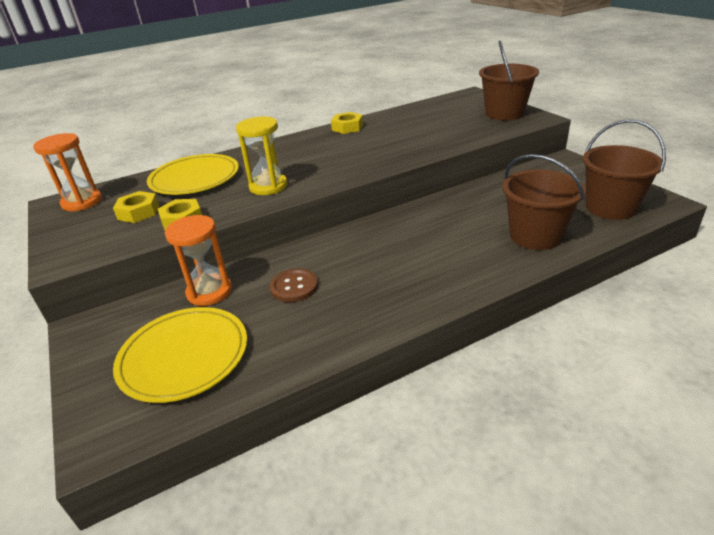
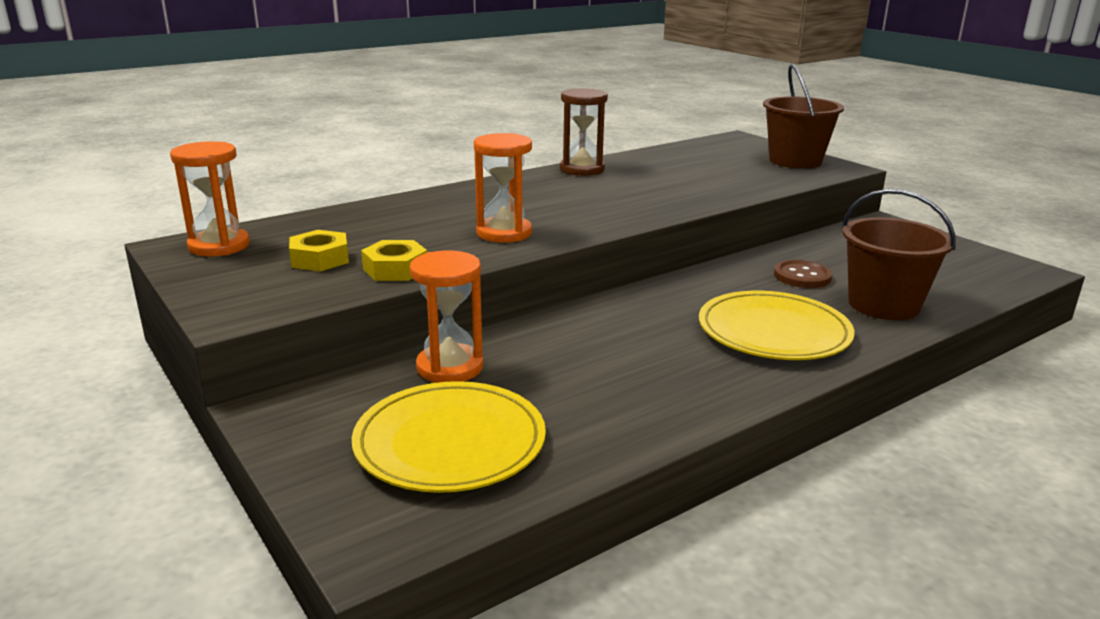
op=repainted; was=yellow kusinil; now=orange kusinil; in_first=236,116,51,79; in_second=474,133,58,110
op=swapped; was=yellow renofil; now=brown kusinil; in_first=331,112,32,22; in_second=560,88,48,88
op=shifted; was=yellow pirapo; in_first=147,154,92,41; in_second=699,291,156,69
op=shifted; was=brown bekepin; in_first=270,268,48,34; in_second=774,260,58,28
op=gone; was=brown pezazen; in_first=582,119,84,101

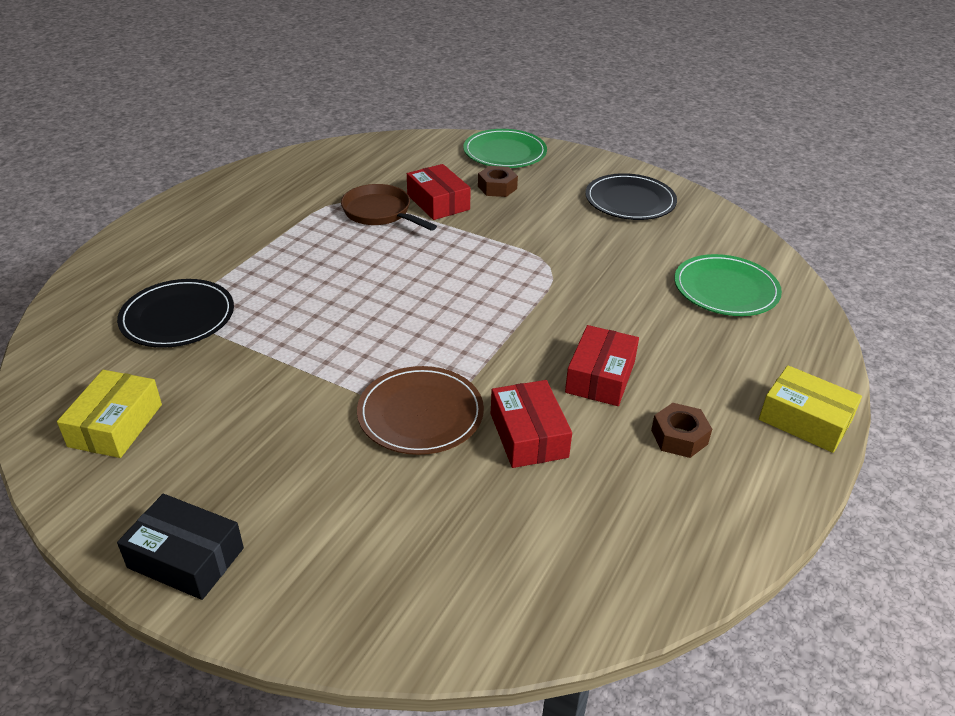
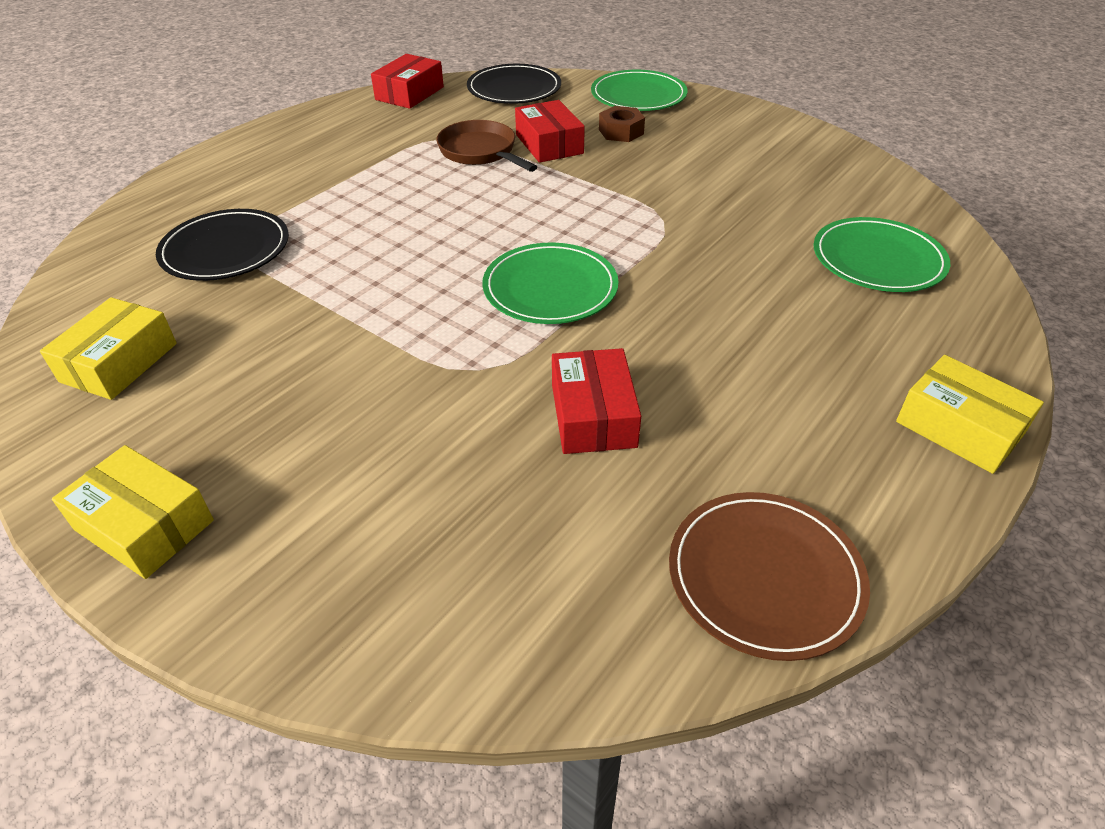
op=repainted; was=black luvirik; now=yellow luvirik; in_first=117,494,127,106; in_second=52,445,162,134
op=shifted; was=red luvirik; in_first=565,325,74,81; in_second=371,54,73,55
op=shifted; was=black pirapo; in_first=585,173,92,47; in_second=467,64,94,40
op=new; now=green pirapo; in_second=482,243,137,81
op=shifted; was=brown pirapo; in_first=357,366,127,89; in_second=669,492,201,169
op=gone; was=brown renofil; in_first=651,403,61,55

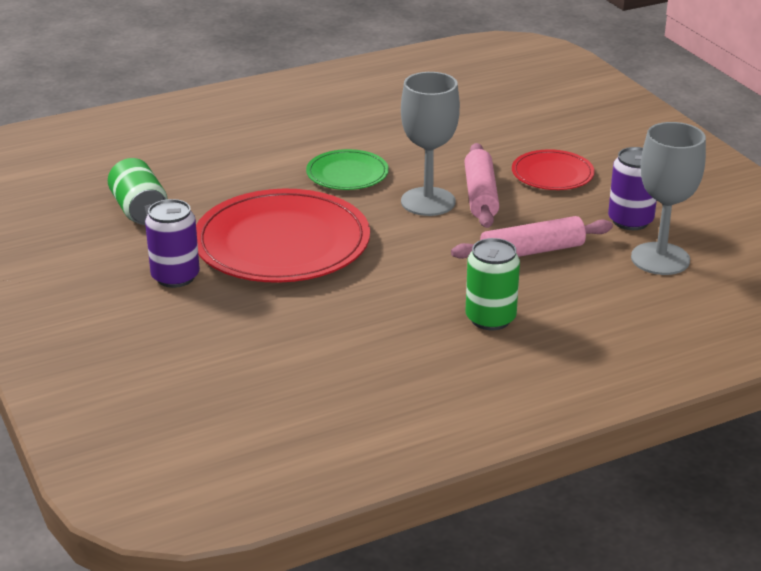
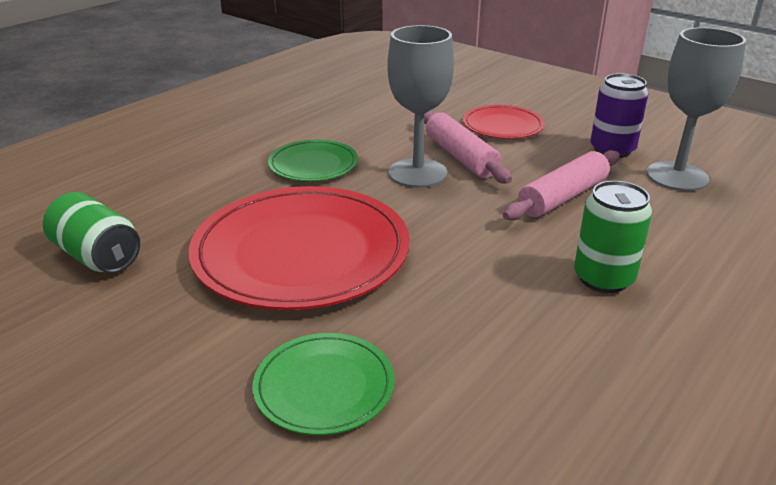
op=new; now=green pirapo; in_second=253,333,141,102
op=gone; was=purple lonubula; in_first=145,199,55,89

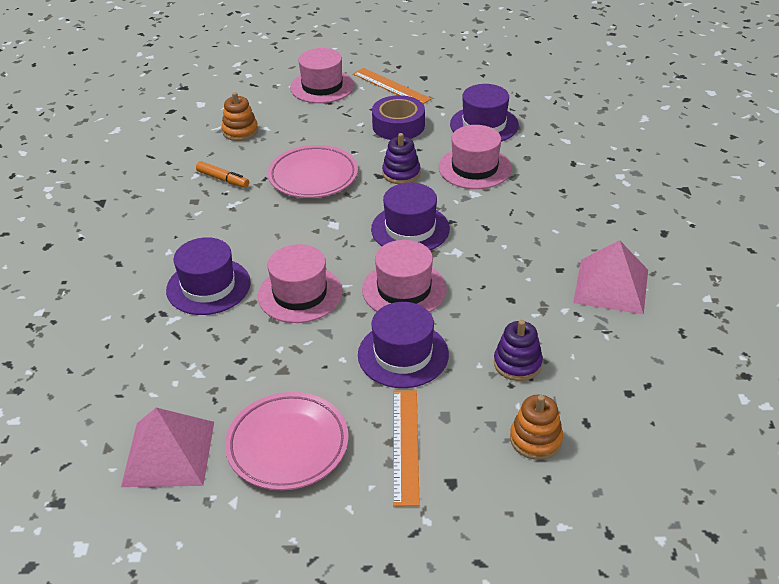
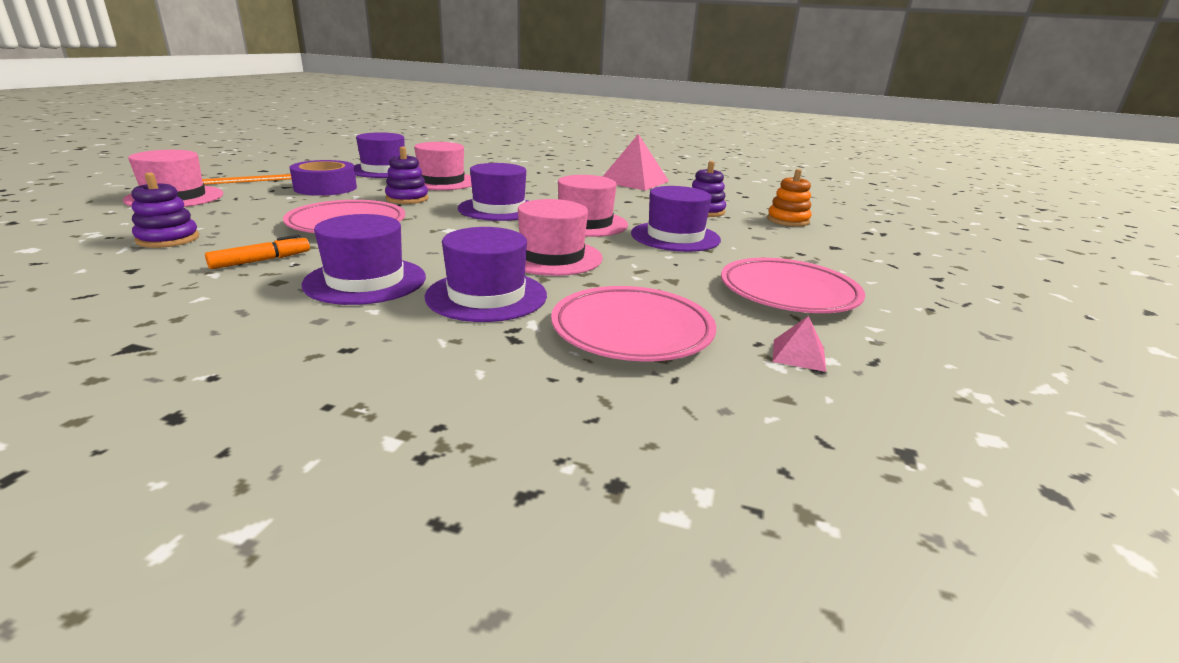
op=repainted; was=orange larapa; now=purple larapa; in_first=222,92,36,49; in_second=131,172,68,76
op=new; now=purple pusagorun; in_second=301,214,125,91
op=new; now=pink pirapo; in_second=551,286,165,76
op=scaled; was=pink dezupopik; in_first=121,408,93,79; in_second=773,316,53,56; ratio=0.45
op=gone; was=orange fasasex; in_first=393,390,27,116

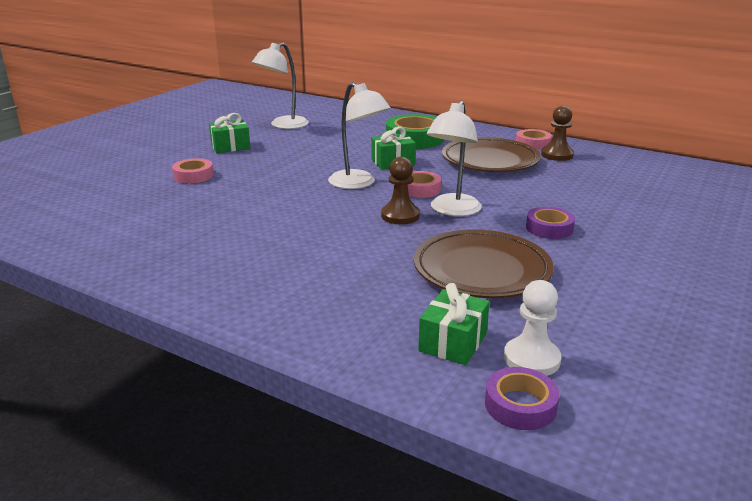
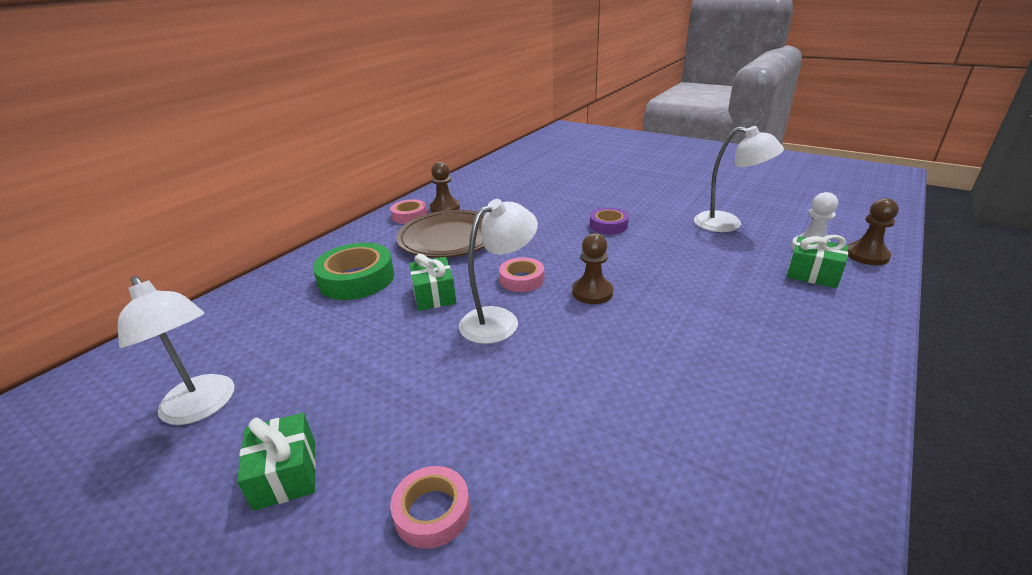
op=shifted; was=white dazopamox; in_first=426,100,56,116; in_second=694,126,90,106
op=swapped; was=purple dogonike; now=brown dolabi; in_first=485,367,74,63; in_second=848,198,51,67
op=gone; was=brown pirapo; in_first=414,229,140,69

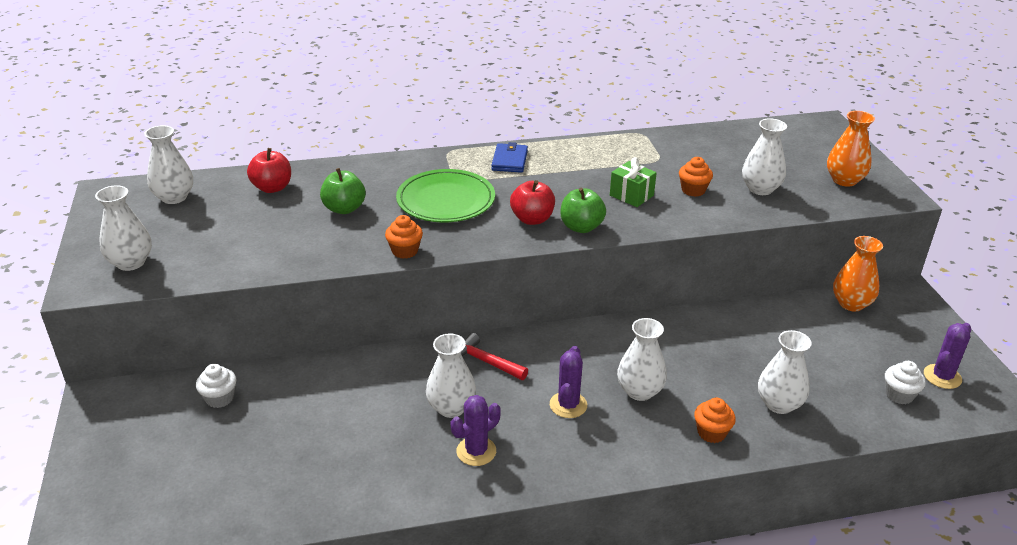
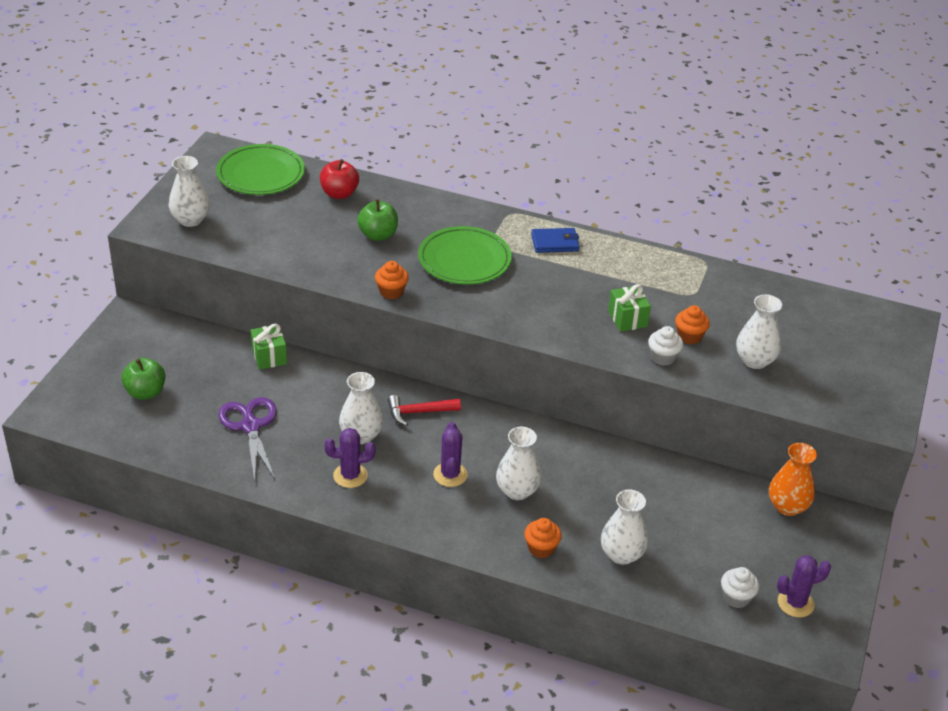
op=shifted; was=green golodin; in_first=560,187,46,46; in_second=121,358,45,42
op=swapped; was=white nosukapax; now=green pirapo; in_first=144,125,49,79; in_second=216,144,89,51
op=new; now=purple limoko; in_second=218,397,59,84
op=new; now=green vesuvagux; in_second=251,324,36,46
op=rotated; was=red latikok; in_first=461,333,67,47; in_second=388,395,73,31; clockwise=-75
op=rotated; was=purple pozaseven; in_first=550,346,37,72; in_second=433,422,35,65; clockwise=-45
op=rotated; was=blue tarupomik; in_first=491,142,37,31; in_second=531,228,49,25; clockwise=45
op=shifted; was=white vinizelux; in_first=196,364,40,44; in_second=648,326,35,40
op=gone; was=red golodin; in_first=510,180,45,45
op=gone; was=orange nosukapax; in_first=827,111,48,76

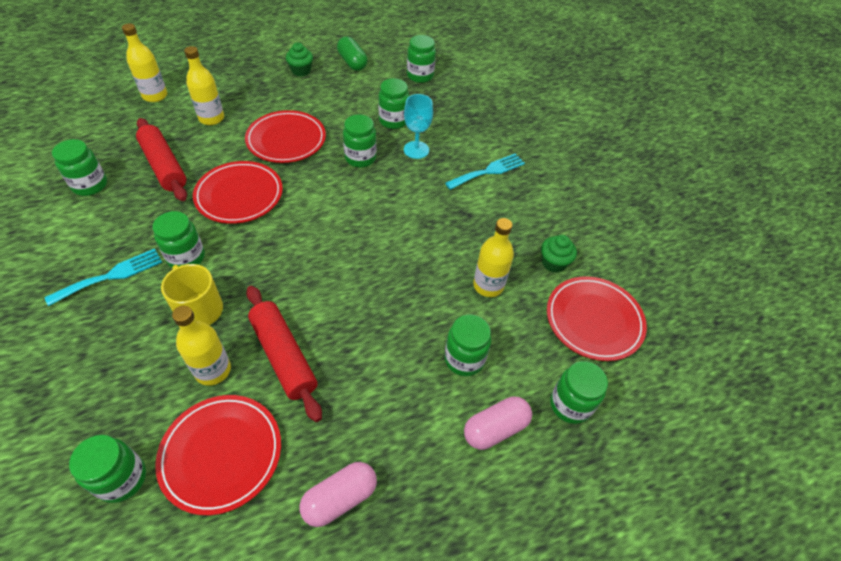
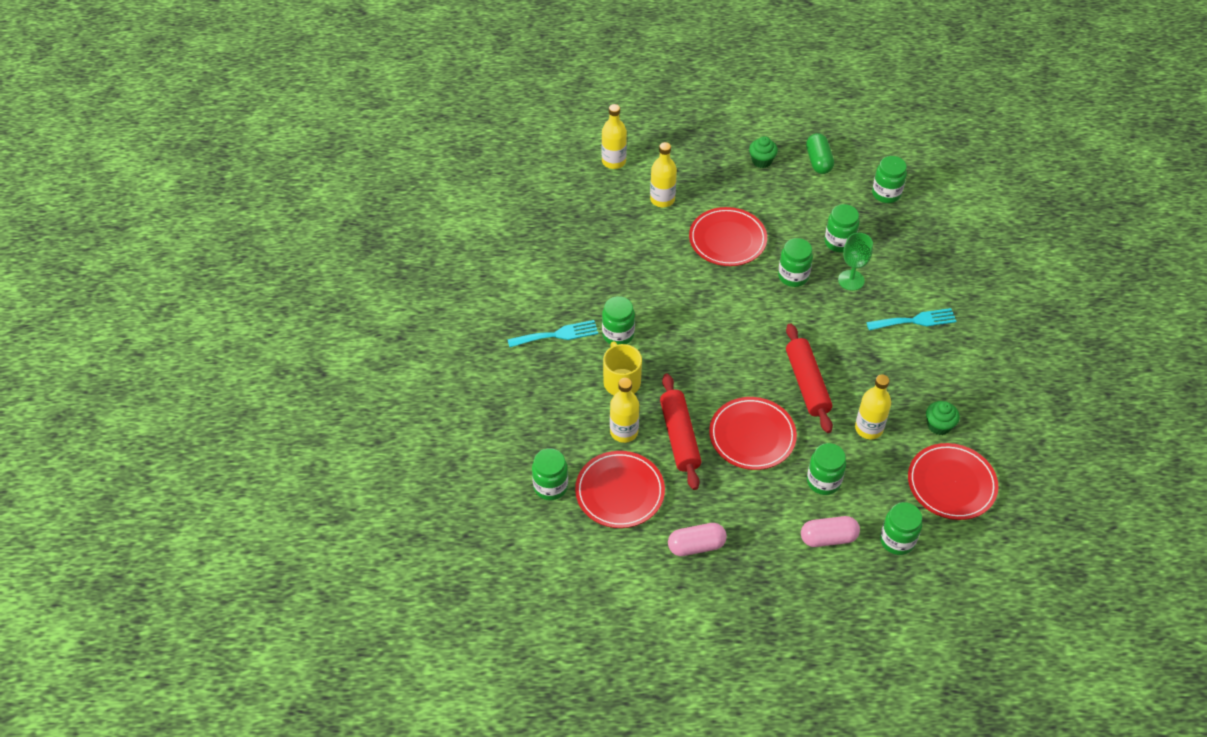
op=shifted; was=red pirapo; in_first=193,161,90,63; in_second=709,397,88,73
op=shifted; was=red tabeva; in_first=136,118,51,83; in_second=786,323,47,110
op=repainted; was=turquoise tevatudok; now=green tevatudok; in_first=404,94,29,65; in_second=838,233,35,58
op=gone; was=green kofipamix; in_first=52,139,55,57

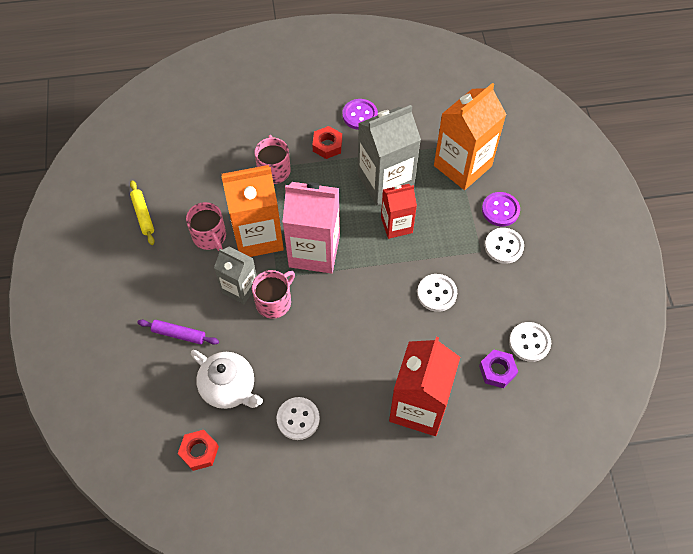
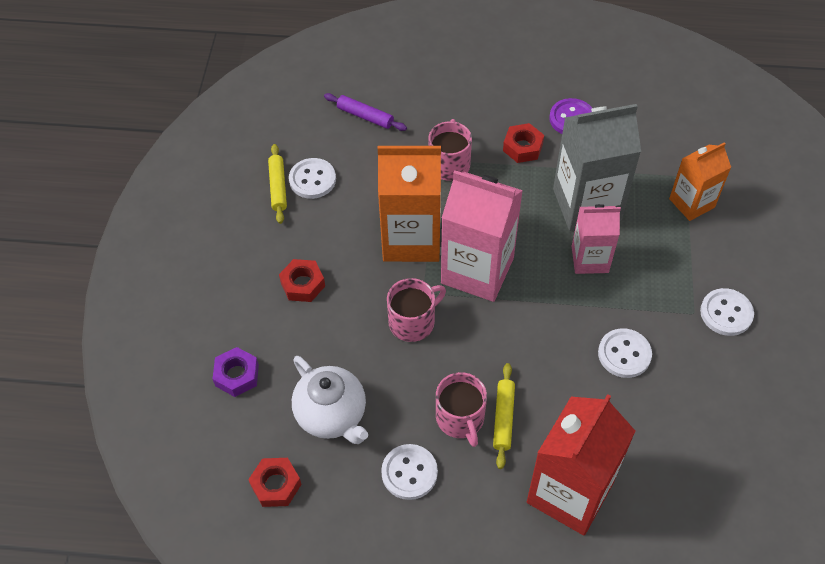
op=shifted; was=purple renofil; in_first=479,349,39,39; in_second=213,347,46,50
op=new; now=red renofil; in_second=279,259,46,43
op=shifted; was=white bekepin; in_first=509,322,42,40; in_second=289,158,47,41
op=shifted; was=purple tabeva; in_first=137,320,82,25; in_second=324,93,83,38
op=shifted; was=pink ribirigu; in_first=186,202,40,49; in_second=436,372,51,75
op=new; now=yellow tabeva; in_second=493,363,22,106
op=repainted; was=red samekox; now=pink samekox; in_first=381,184,36,55; in_second=572,204,49,70
op=scaled; was=orange samekox; in_first=434,83,72,107; in_second=669,142,62,79; ratio=0.6
op=gone; was=grey samekox; in_first=214,246,43,58
op=gone; was=purple bekepin; in_first=482,192,38,34

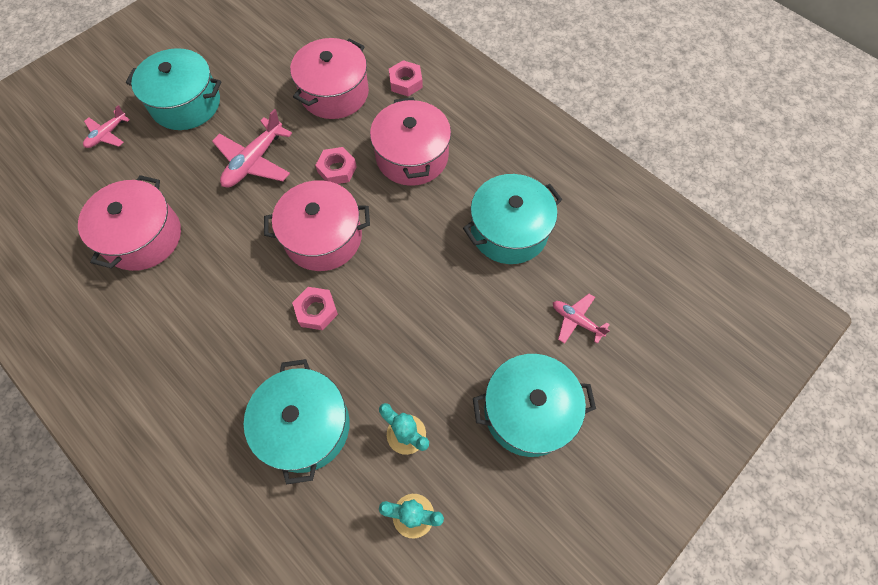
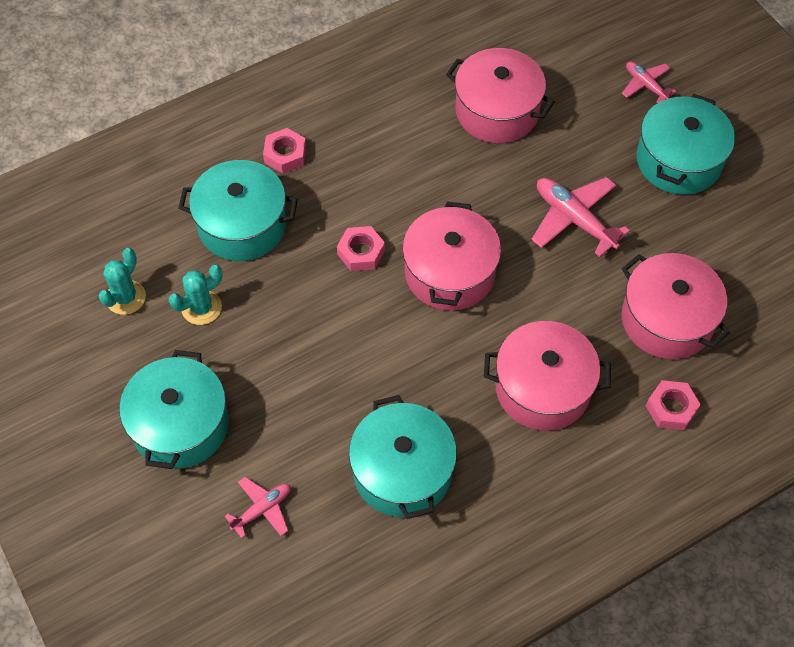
op=shifted; was=pink renofil; in_first=315,147,42,37; in_second=263,128,43,45

